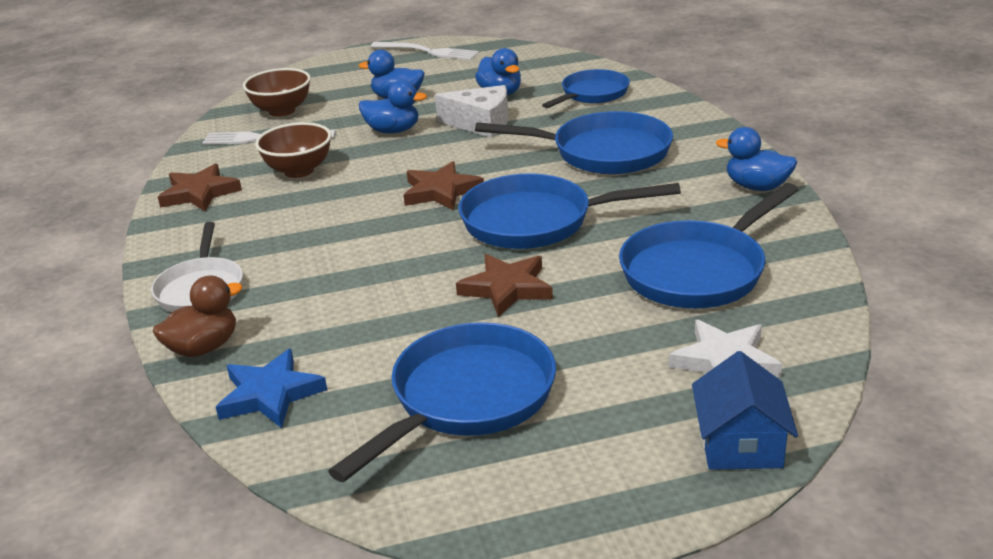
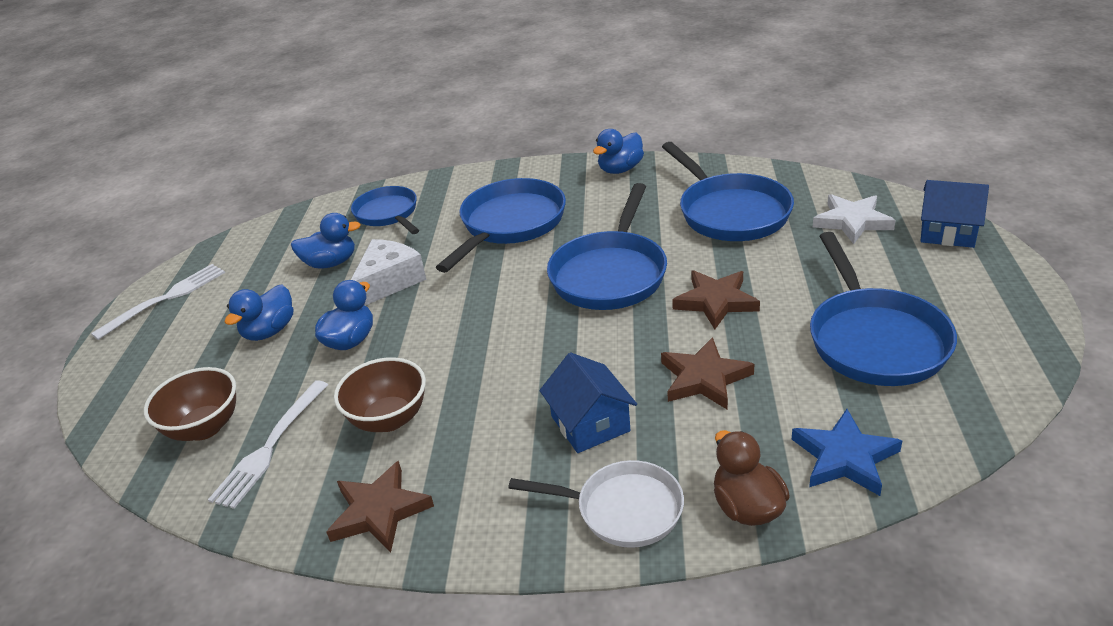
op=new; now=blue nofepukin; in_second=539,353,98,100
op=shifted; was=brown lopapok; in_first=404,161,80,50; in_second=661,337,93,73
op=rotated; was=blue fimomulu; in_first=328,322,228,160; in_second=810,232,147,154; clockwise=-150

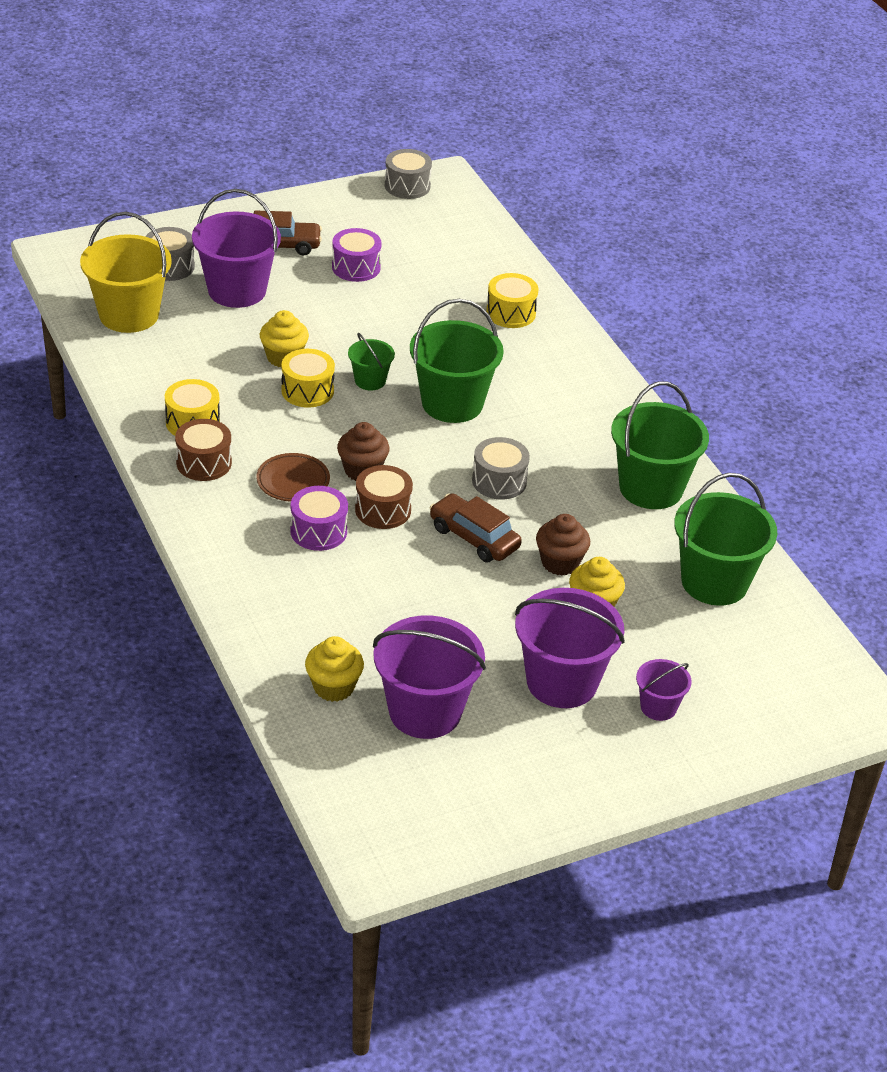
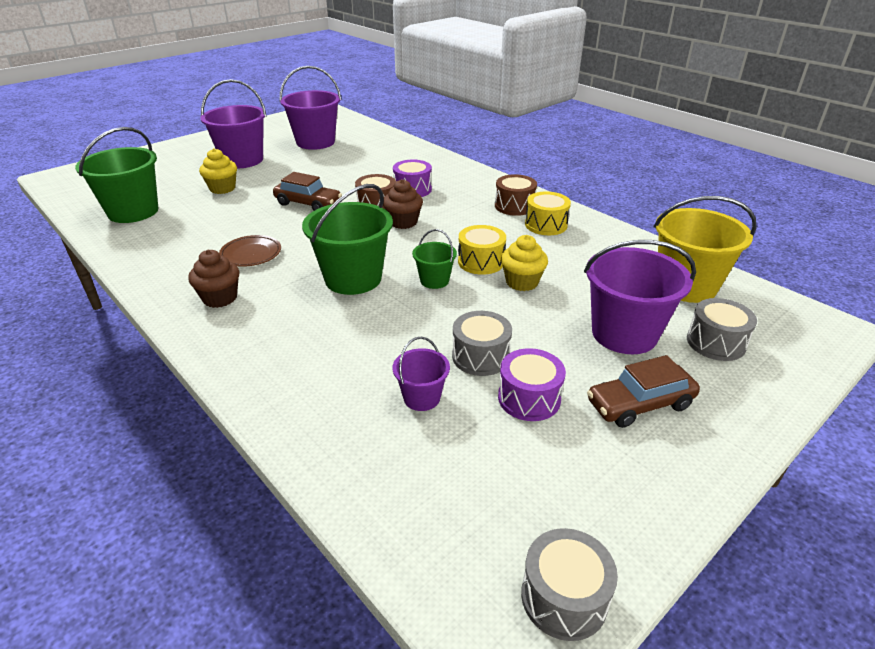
op=shifted; was=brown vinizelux; in_first=536,514,54,62; in_second=188,250,51,58
op=shifted; was=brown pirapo; in_first=256,453,74,49; in_second=219,235,62,32
op=shifted; was=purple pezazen; in_first=636,659,55,62; in_second=393,337,57,74
op=shifted; was=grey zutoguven; in_first=472,437,58,63; in_second=452,311,60,65
op=gone; was=yellow vinizelux; in_first=305,636,59,66
op=gone; was=yellow zutoguven; in_first=486,273,52,55
op=gone; was=green pezazen; in_first=611,381,98,128

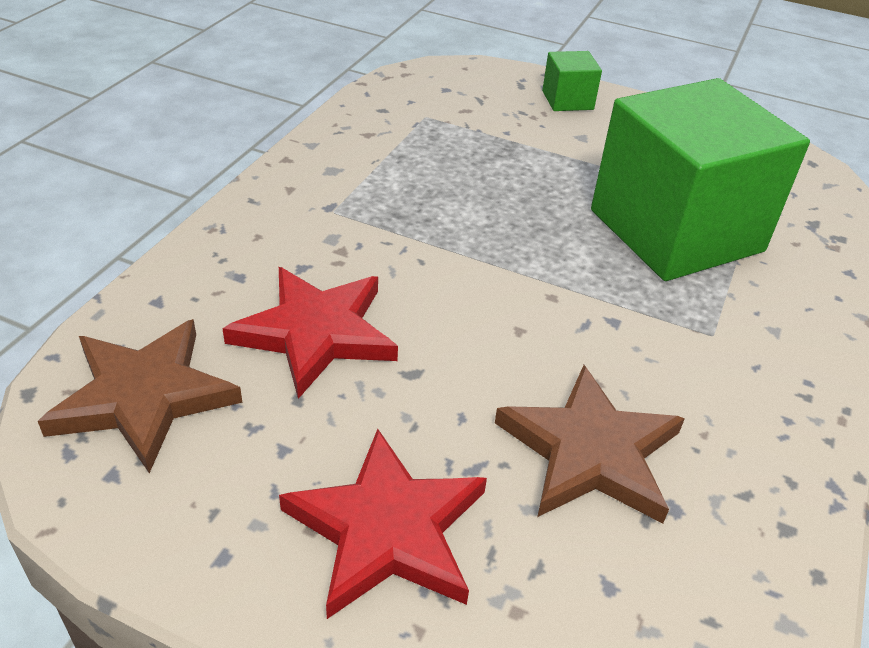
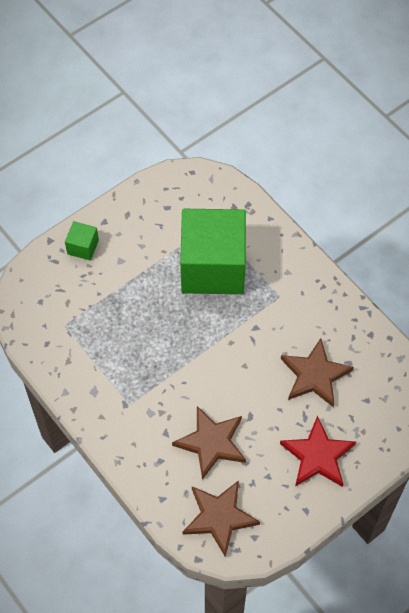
op=repainted; was=red lopapok; now=brown lopapok; in_first=222,267,176,132; in_second=172,406,74,74

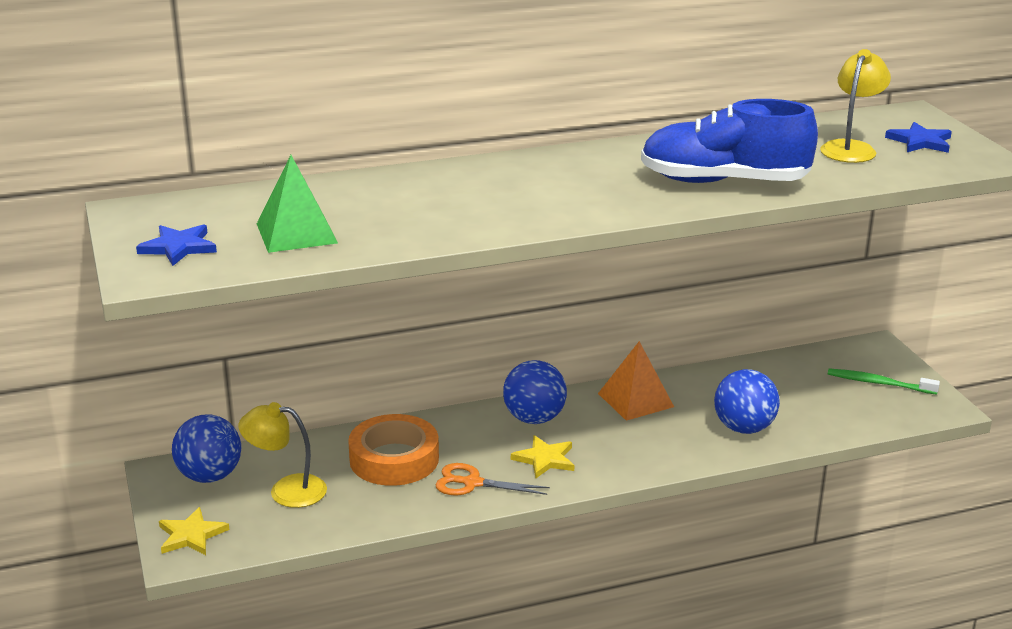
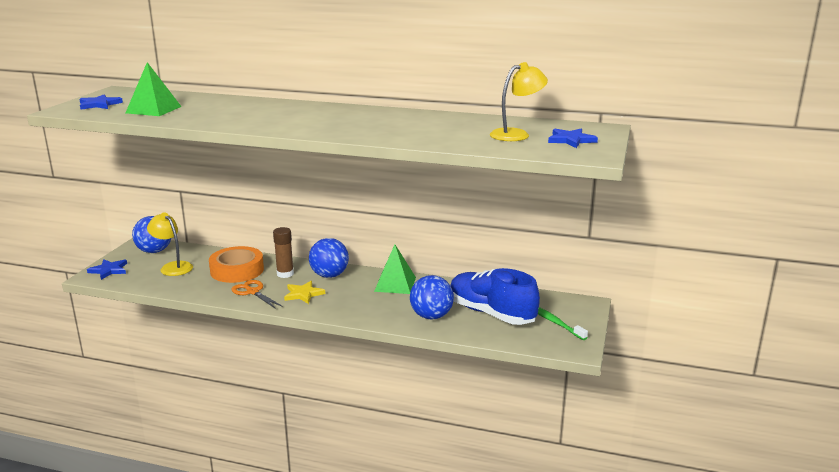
op=repainted; was=yellow lopapok; now=blue lopapok; in_first=159,507,70,48; in_second=87,259,40,21
op=new; now=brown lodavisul; in_second=273,227,21,51
op=repainted; was=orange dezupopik; now=green dezupopik; in_first=598,341,76,80; in_second=374,244,42,50
op=shifted; was=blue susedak; in_first=641,99,177,84; in_second=451,268,89,57

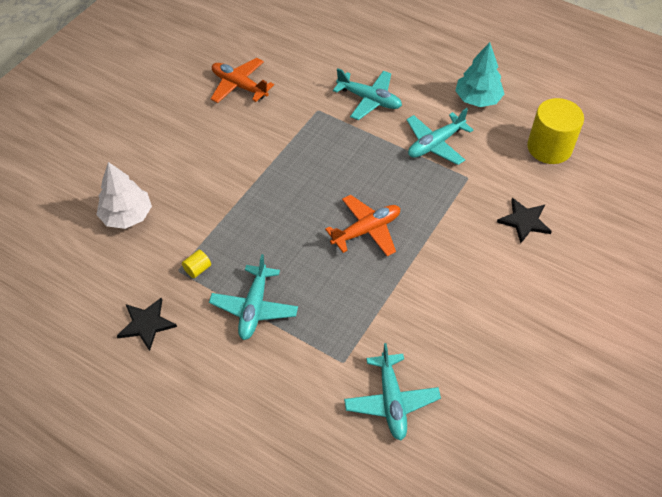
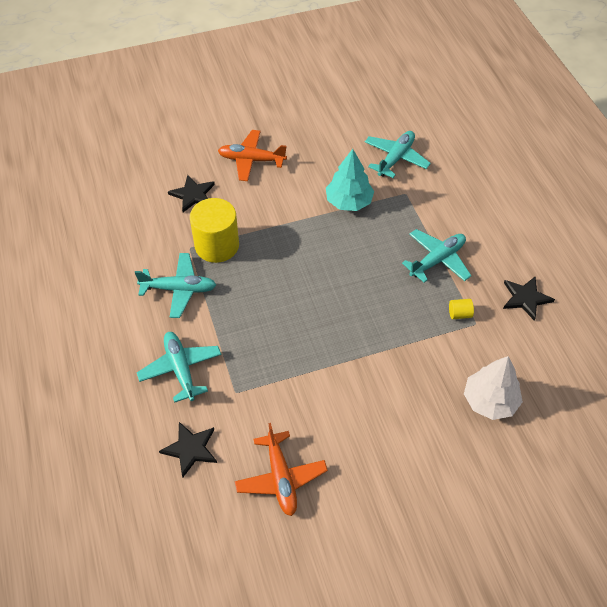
op=new; now=black lopapok; in_second=159,422,58,56
op=shifted; was=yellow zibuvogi; in_first=527,98,57,66; in_second=190,198,49,65
op=shifted; was=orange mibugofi; in_first=325,195,75,61; in_second=218,130,69,51
op=shifted; was=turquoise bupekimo; in_first=455,42,49,65; in_second=326,149,48,62

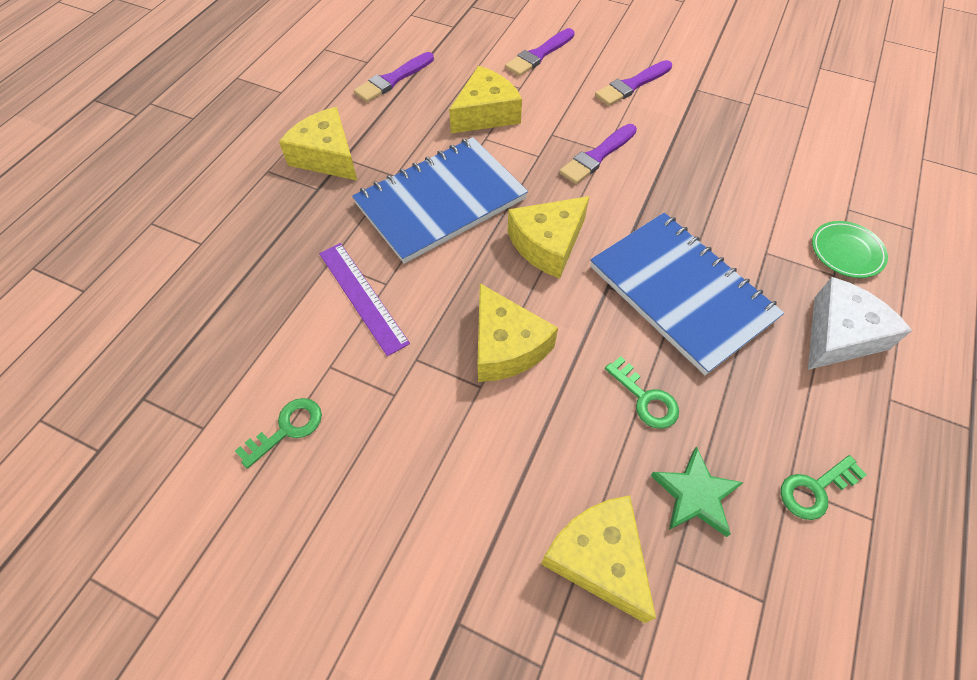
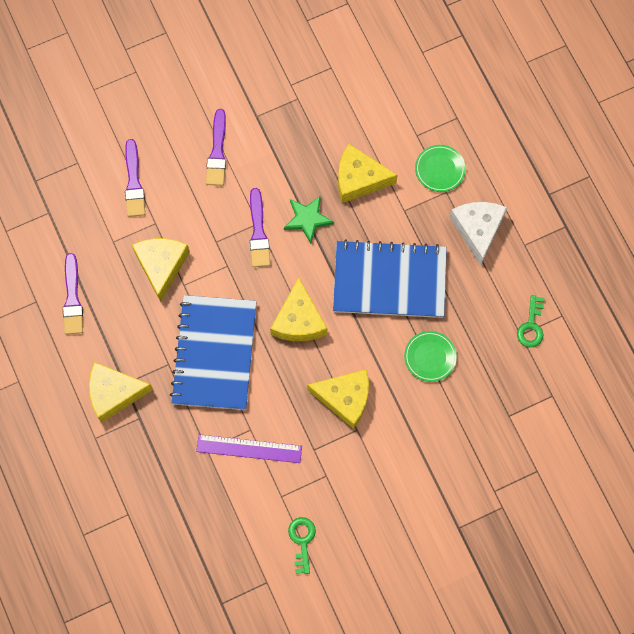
op=shifted; was=green lopapok; in_first=650,447,94,90; in_second=284,195,50,48
op=shifted; was=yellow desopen; in_first=541,495,115,128; in_second=338,144,60,59
op=swapped; was=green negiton; now=green pirapo; in_first=605,356,74,73; in_second=404,331,53,51

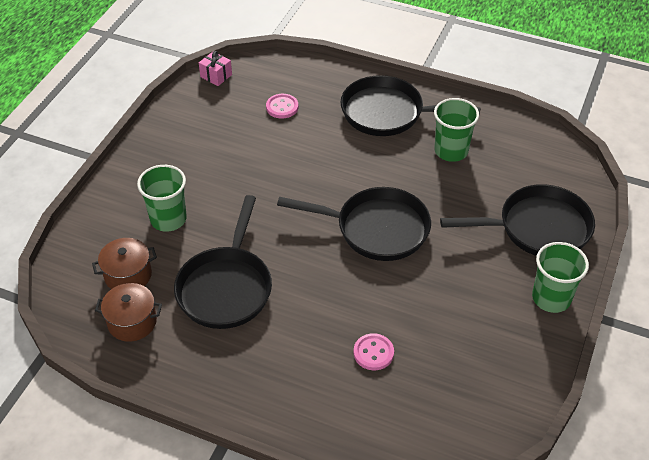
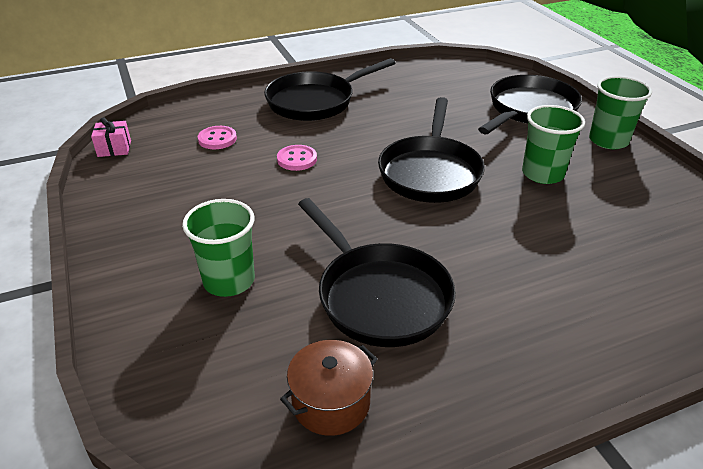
op=shifted; was=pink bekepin; in_first=354,333,40,37; in_second=277,145,40,26
op=rotated; was=black fimomulu; in_first=277,187,154,74; in_second=378,97,107,106; clockwise=135
op=shifted; was=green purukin; in_first=434,98,45,64; in_second=522,105,63,79
op=gone; was=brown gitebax; in_first=92,238,65,51

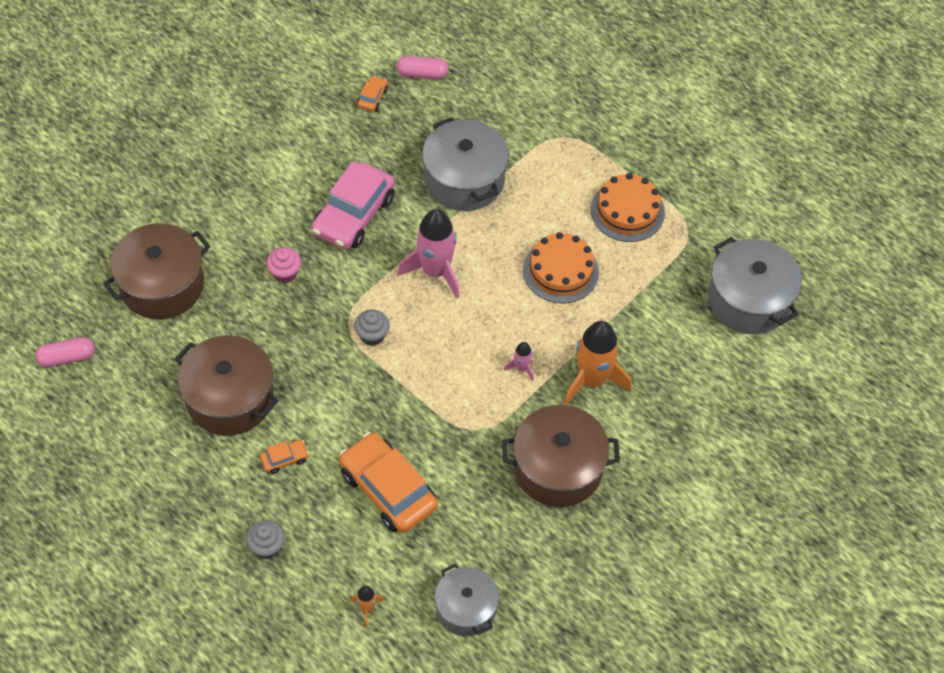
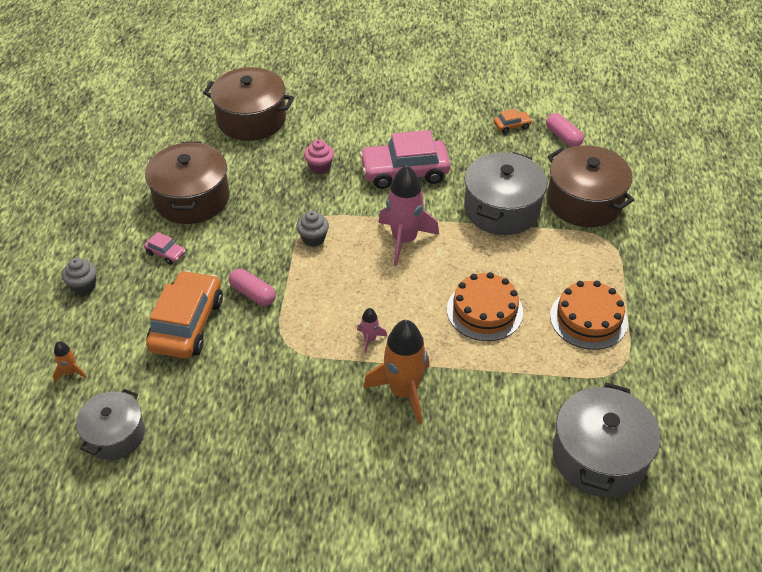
op=repainted; was=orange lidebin; now=pink lidebin; in_first=260,439,49,35; in_second=144,232,42,33
op=shifted; was=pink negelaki; in_first=35,337,60,30; in_second=229,269,47,37
op=shifted; was=brown gitebax; in_first=502,405,118,102; in_second=547,145,87,82

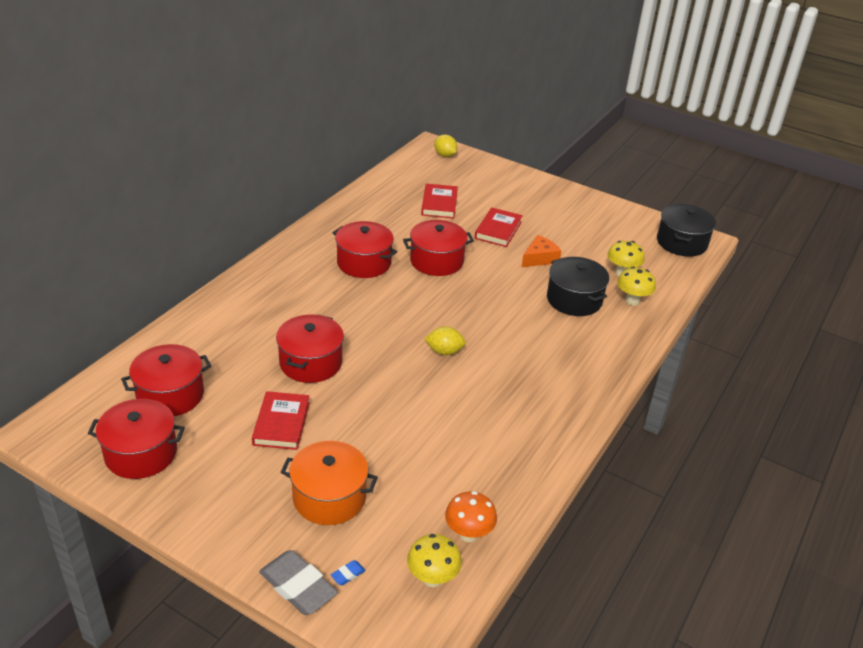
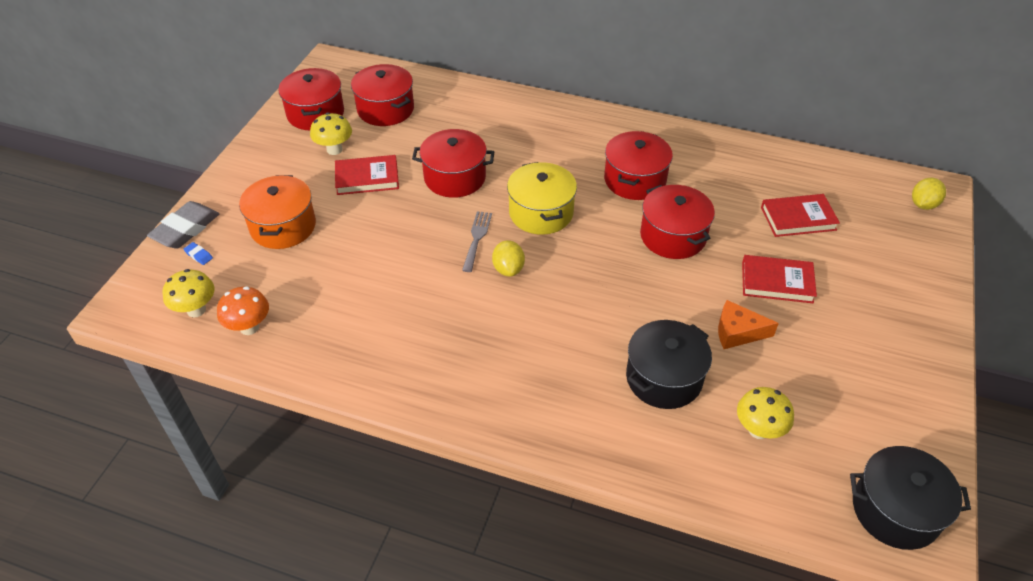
op=shifted; was=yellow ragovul; in_first=617,267,39,39; in_second=310,112,42,43
op=new; now=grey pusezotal; in_second=462,211,30,61
op=new; now=yellow gitebax; in_second=507,162,70,73
op=rotated; was=orange desopen; in_first=522,235,39,32; in_second=718,300,61,49; clockwise=150

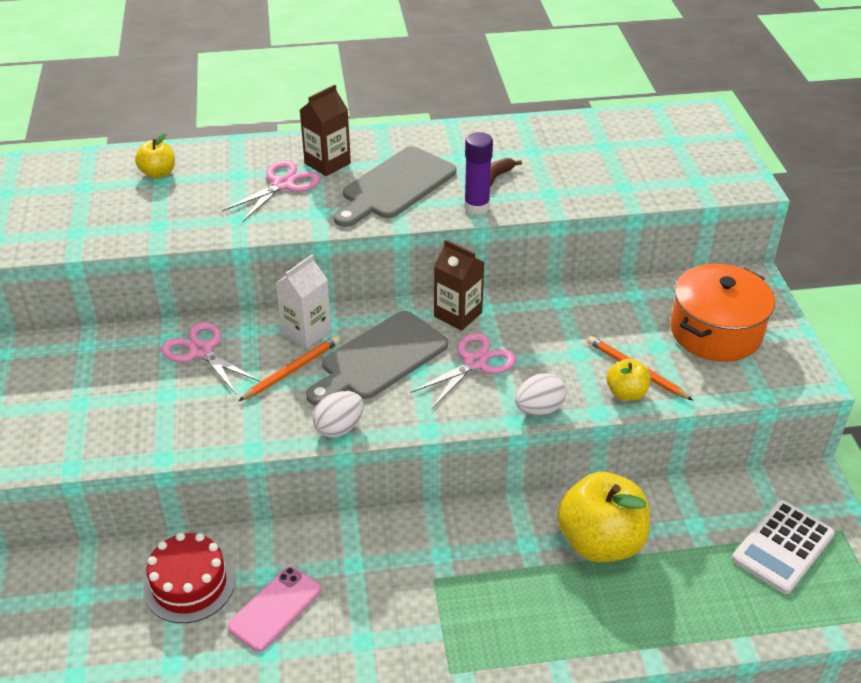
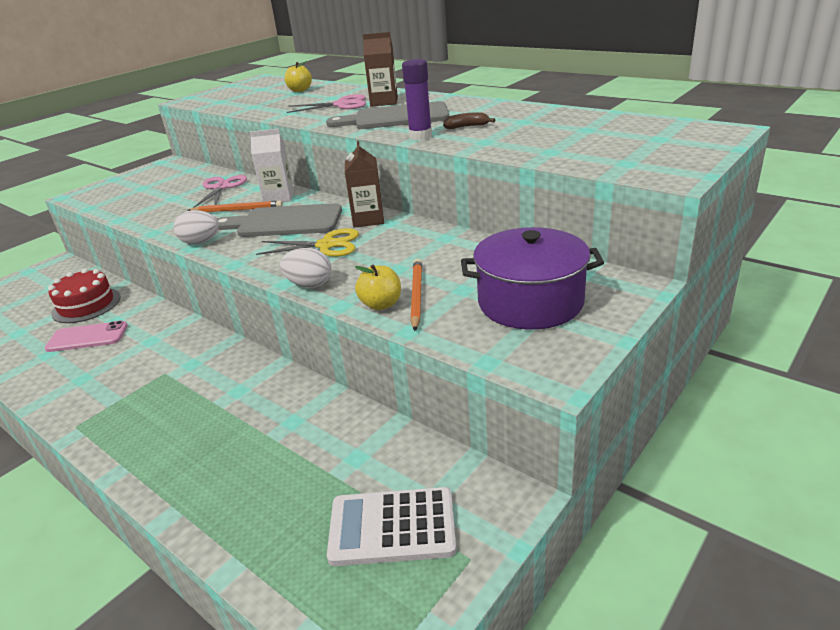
op=repainted; was=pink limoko; now=yellow limoko; in_first=411,333,105,75; in_second=256,228,103,29
op=repainted; was=orange gitebax; now=purple gitebax; in_first=670,264,105,98; in_second=461,227,143,103
op=gone; was=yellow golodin; in_first=557,472,93,90

